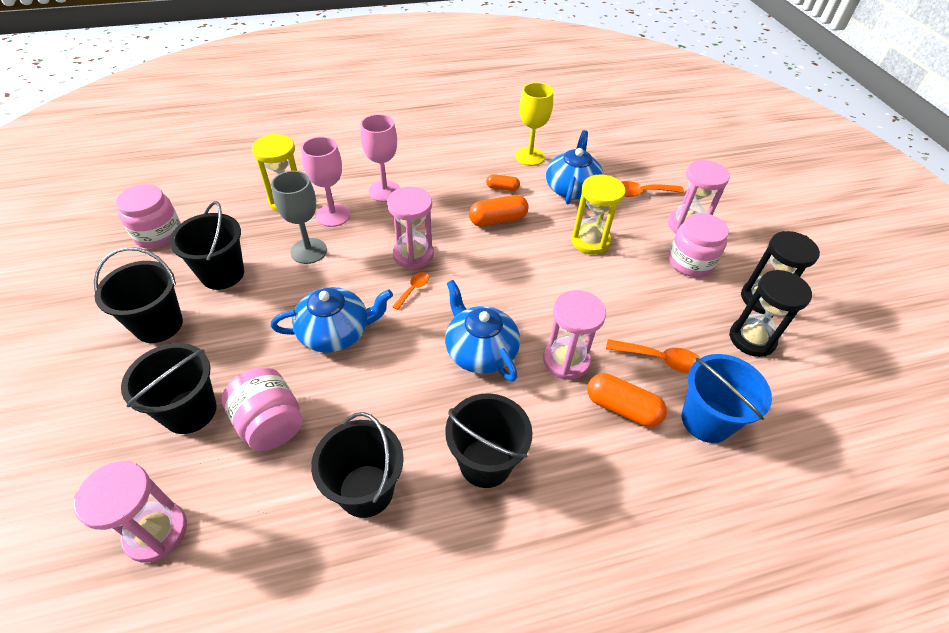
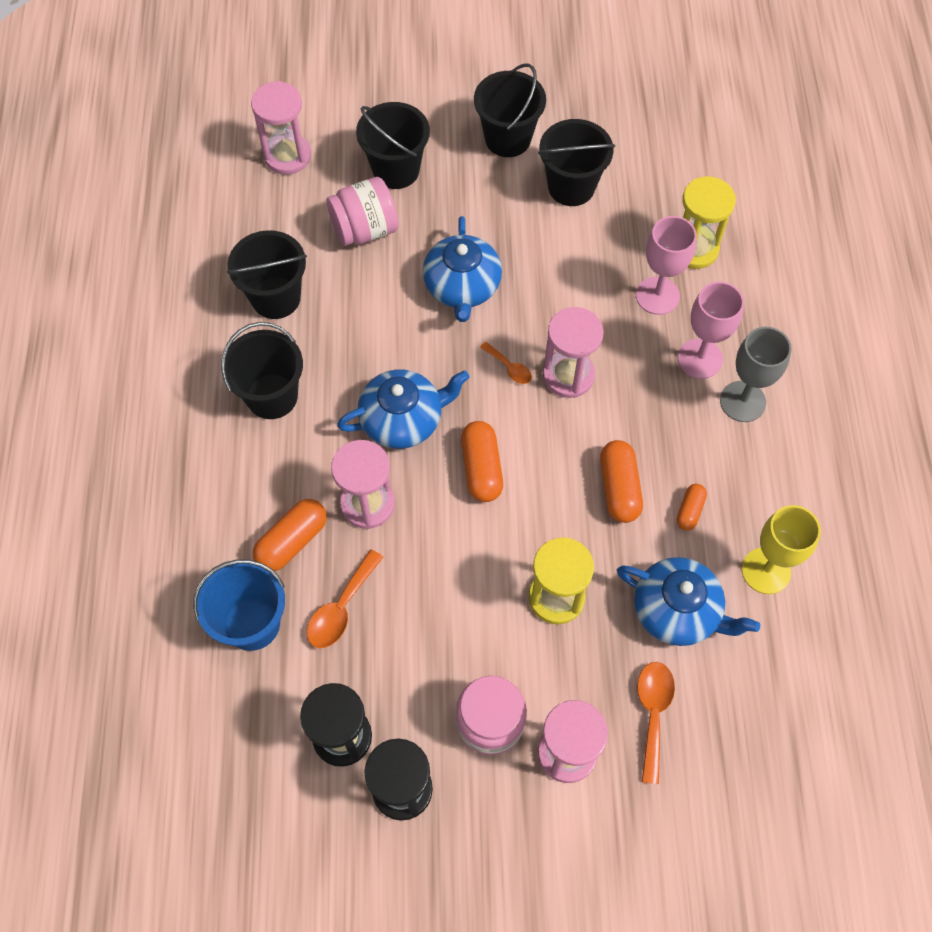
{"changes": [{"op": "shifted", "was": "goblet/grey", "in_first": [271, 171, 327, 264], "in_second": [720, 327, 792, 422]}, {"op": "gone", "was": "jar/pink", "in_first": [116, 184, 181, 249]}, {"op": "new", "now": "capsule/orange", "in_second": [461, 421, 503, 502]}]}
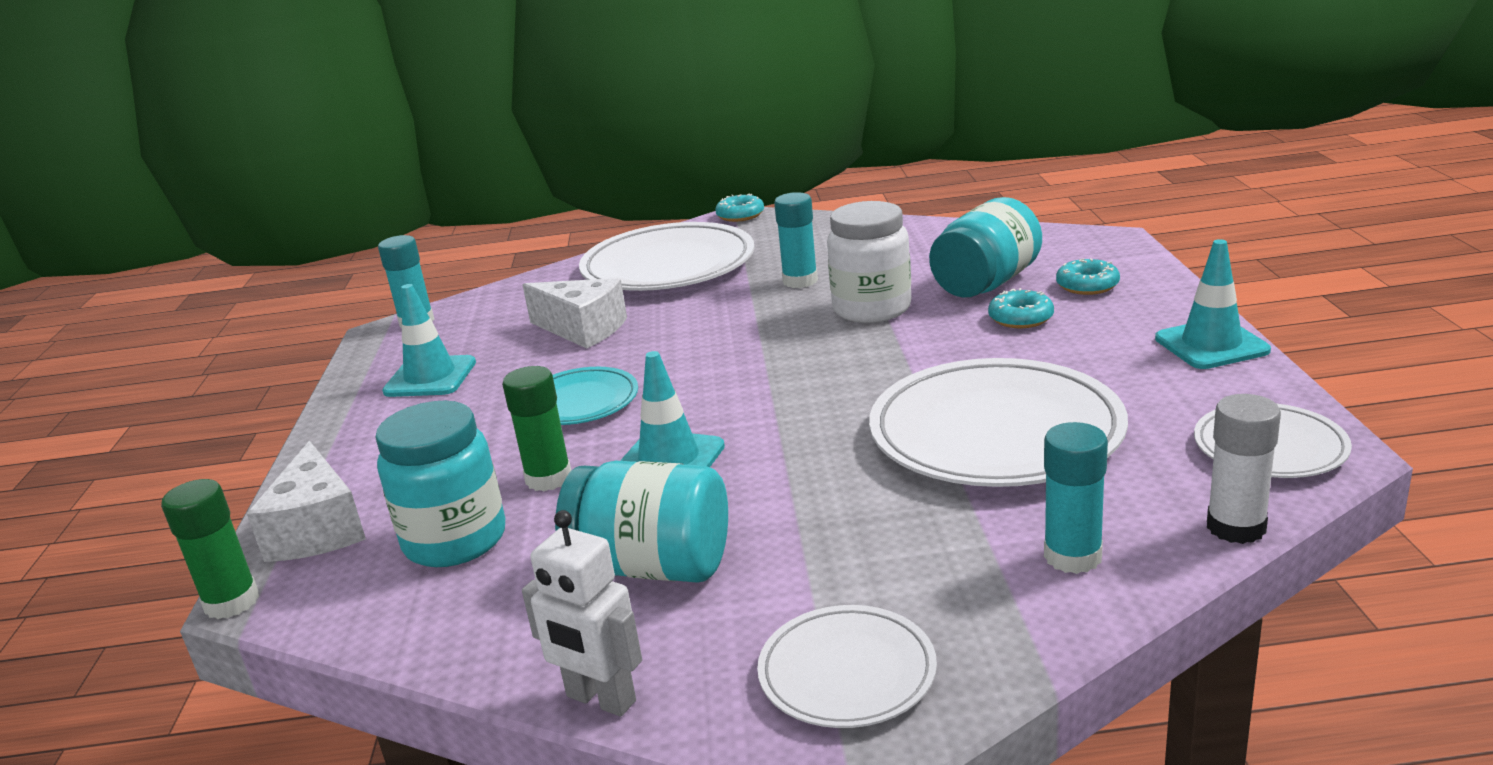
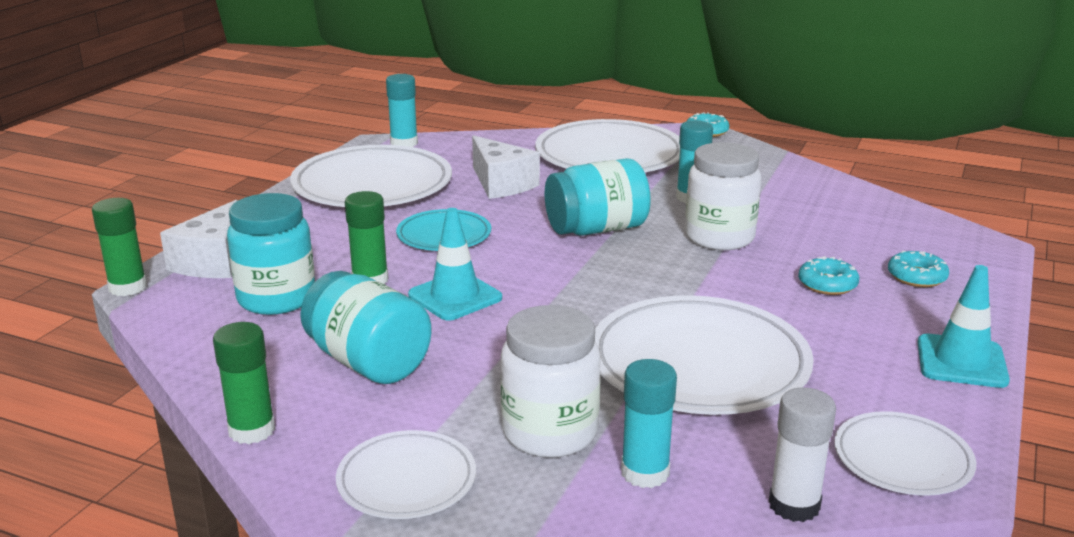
{"changes": [{"op": "shifted", "was": "jar/turquoise", "in_first": [929, 197, 1042, 298], "in_second": [545, 158, 651, 236]}, {"op": "swapped", "was": "traffic cone/turquoise", "now": "plate/white", "in_first": [382, 284, 476, 397], "in_second": [290, 145, 452, 207]}, {"op": "swapped", "was": "robot/white", "now": "glue stick/green", "in_first": [522, 510, 642, 717], "in_second": [213, 322, 275, 444]}, {"op": "new", "now": "jar/white", "in_second": [500, 305, 601, 458]}]}
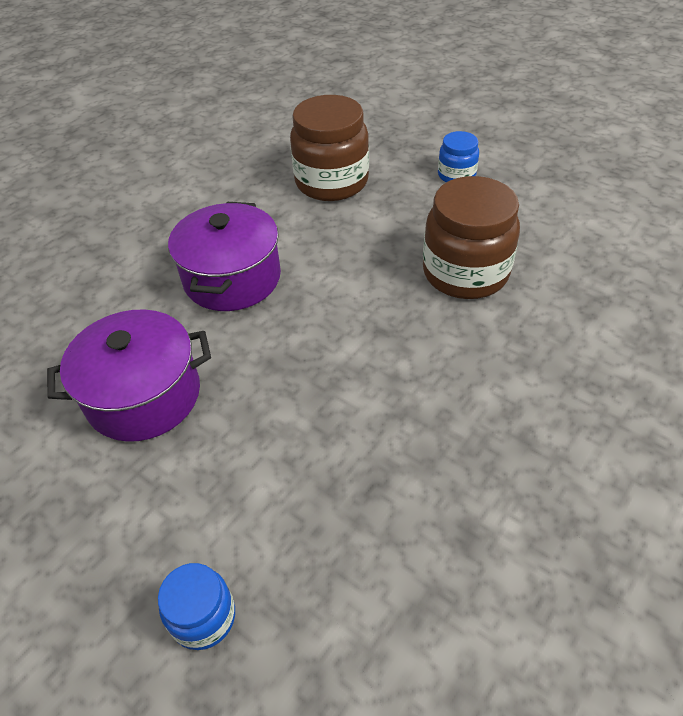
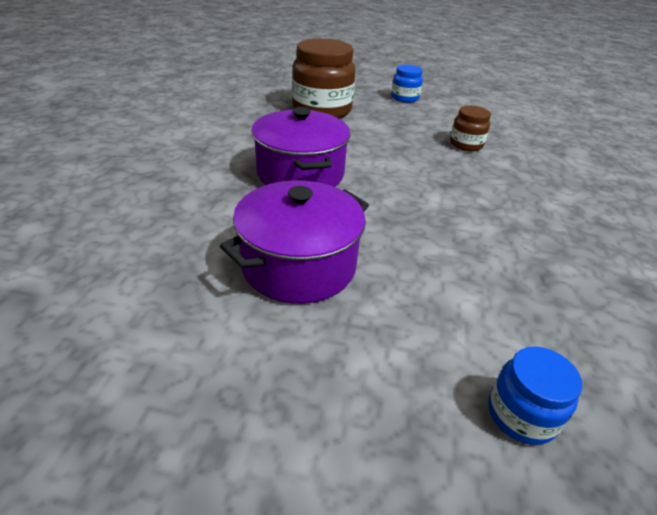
{"changes": [{"op": "scaled", "was": "jar/brown", "in_first": [423, 176, 520, 299], "in_second": [450, 105, 491, 151], "ratio": 0.52}]}
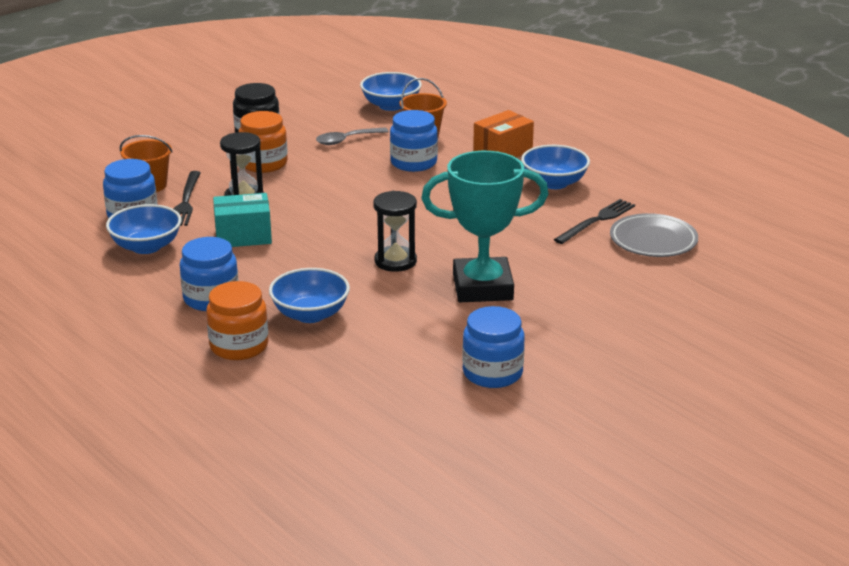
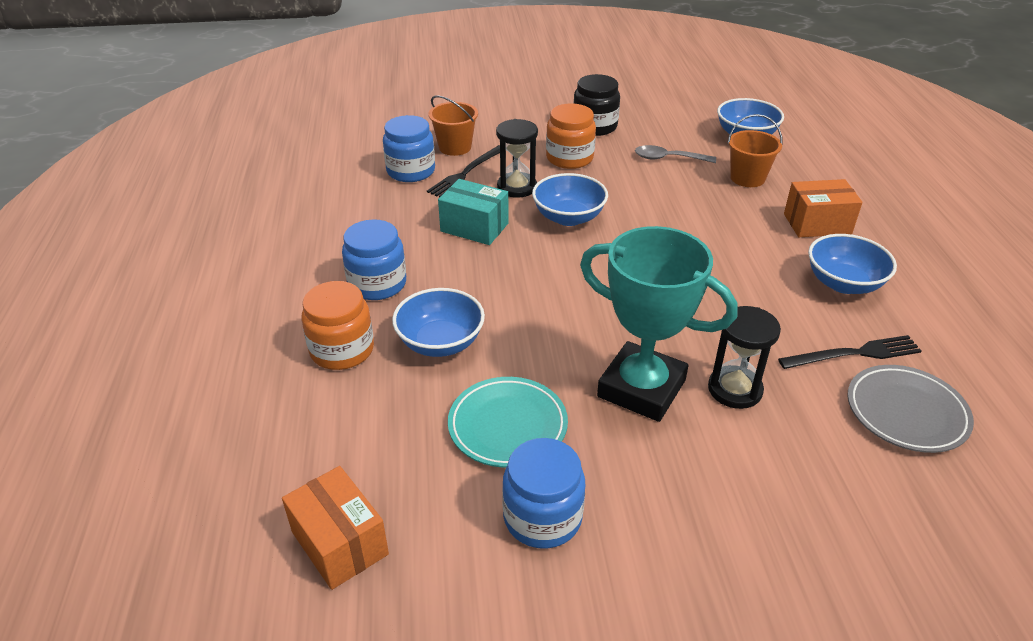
{"changes": [{"op": "gone", "was": "jar/blue", "in_first": [390, 110, 438, 172]}, {"op": "shifted", "was": "hourglass/black", "in_first": [373, 191, 417, 272], "in_second": [708, 306, 781, 409]}, {"op": "shifted", "was": "bowl/blue", "in_first": [106, 204, 181, 254], "in_second": [532, 173, 608, 226]}, {"op": "new", "now": "plate/turquoise", "in_second": [448, 377, 568, 468]}, {"op": "new", "now": "box/orange", "in_second": [282, 466, 389, 590]}]}
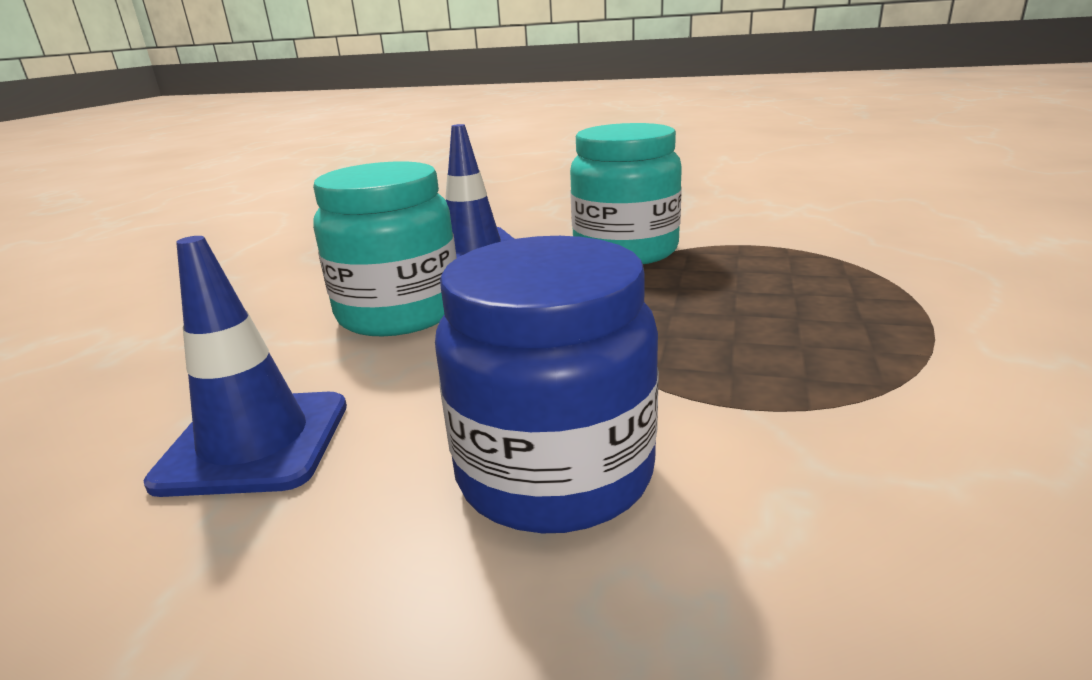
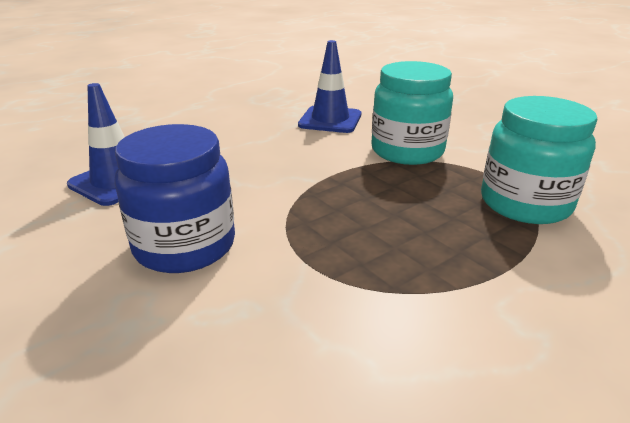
{"changes": [{"op": "shifted", "was": "jar/turquoise", "in_first": [313, 161, 457, 336], "in_second": [481, 96, 597, 224]}]}
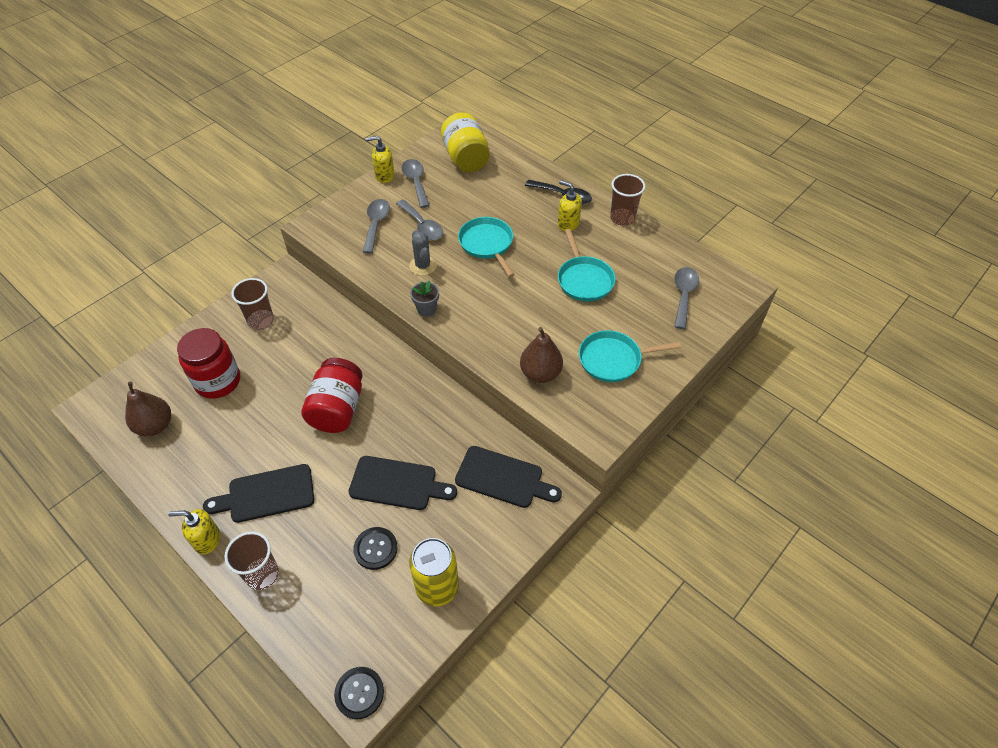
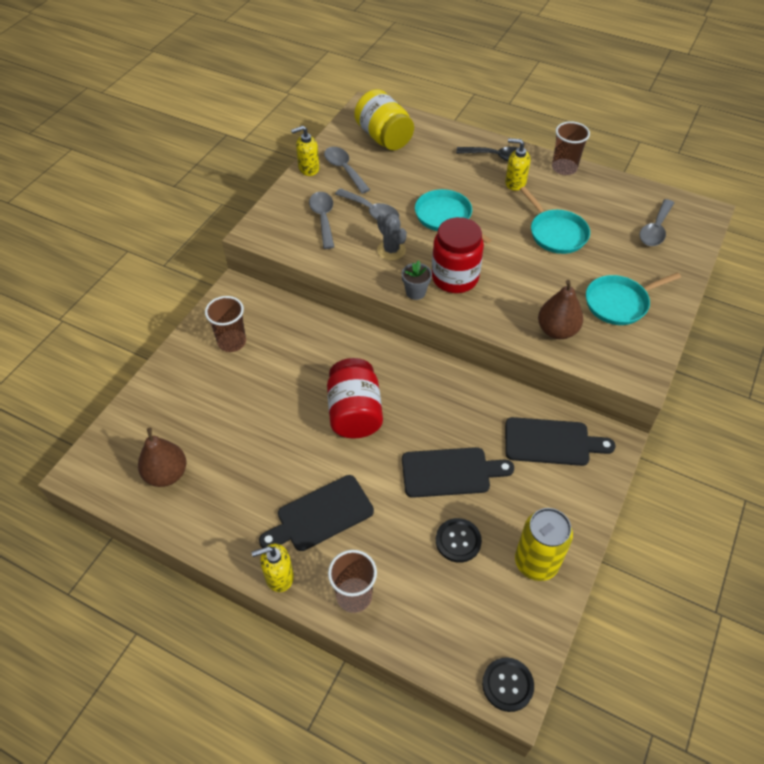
{"changes": [{"op": "rotated", "was": "spoon/grey", "in_first": [674, 267, 699, 329], "in_second": [639, 199, 674, 246], "clockwise": -150}, {"op": "shifted", "was": "jar/red", "in_first": [177, 328, 240, 399], "in_second": [432, 217, 484, 293]}]}
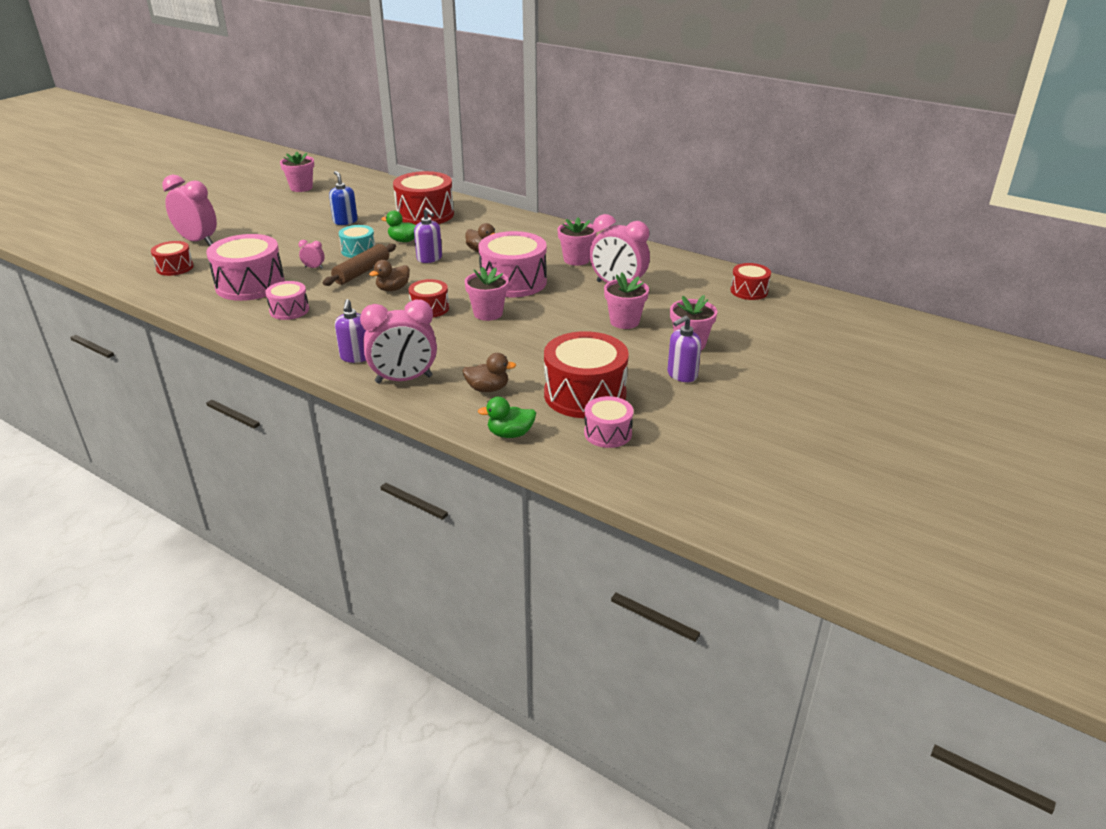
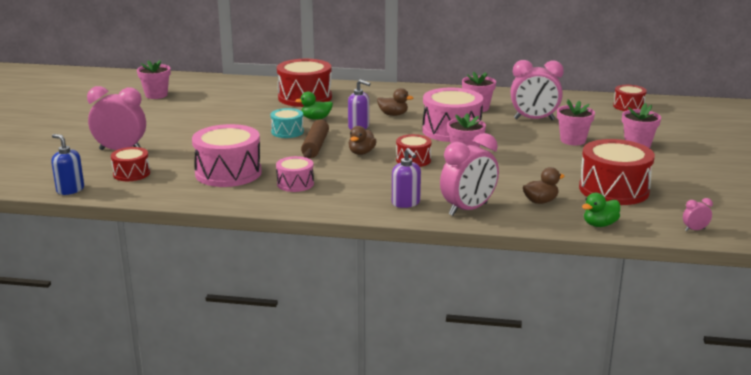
{"changes": [{"op": "shifted", "was": "soap dispenser/blue", "in_first": [329, 171, 358, 225], "in_second": [51, 134, 84, 195]}, {"op": "shifted", "was": "clock/pink", "in_first": [299, 240, 325, 269], "in_second": [683, 198, 713, 231]}, {"op": "gone", "was": "soap dispenser/purple", "in_first": [667, 315, 701, 382]}, {"op": "gone", "was": "drum/pink", "in_first": [584, 396, 633, 448]}]}
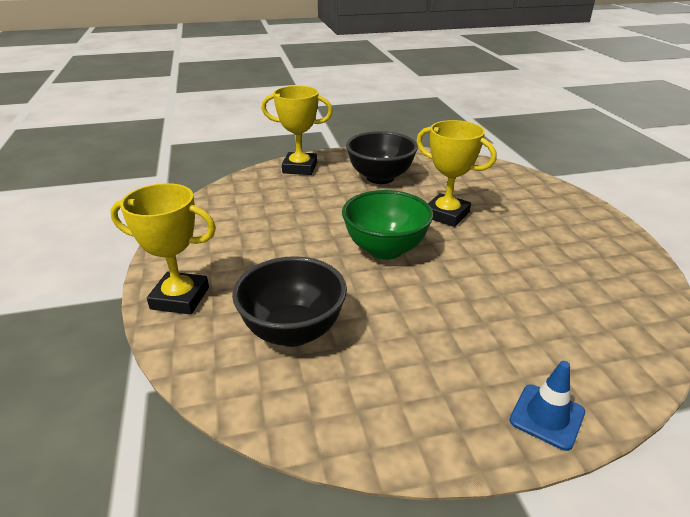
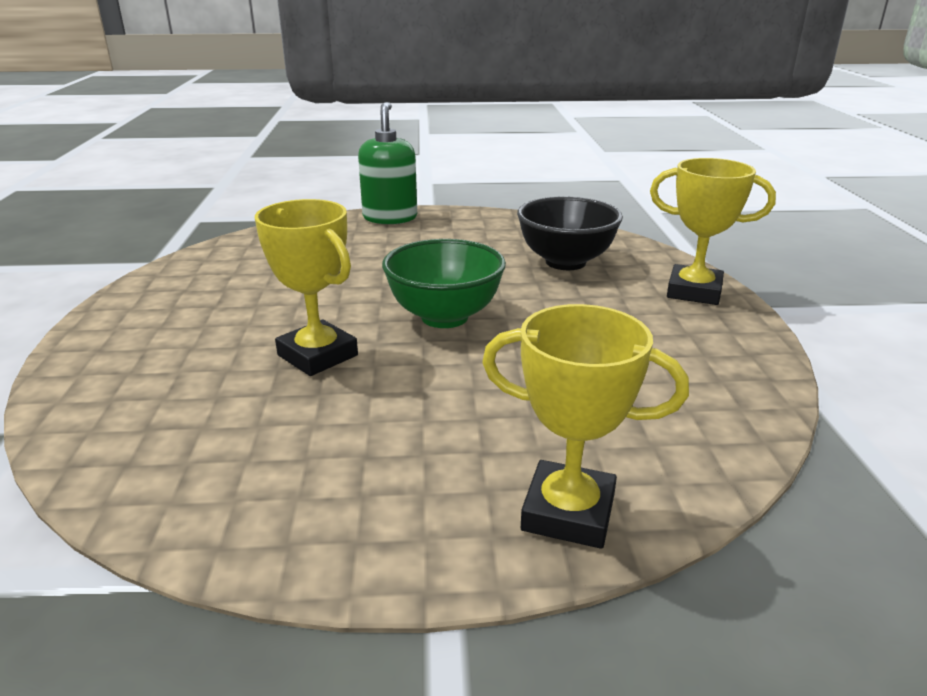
{"changes": [{"op": "gone", "was": "bowl/black", "in_first": [346, 131, 418, 184]}, {"op": "swapped", "was": "traffic cone/blue", "now": "soap dispenser/green", "in_first": [509, 361, 585, 451], "in_second": [358, 102, 417, 224]}]}
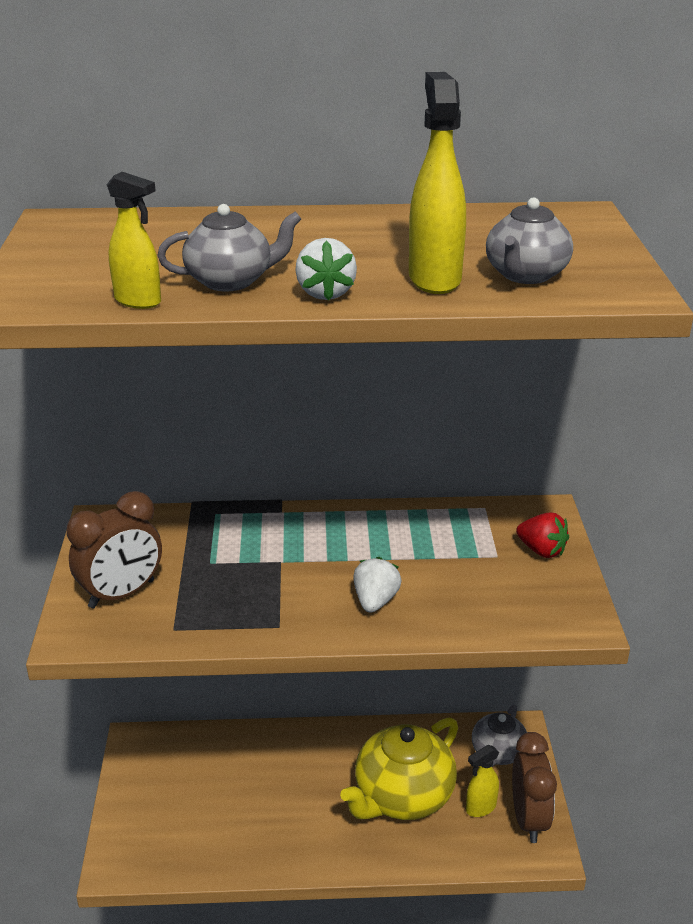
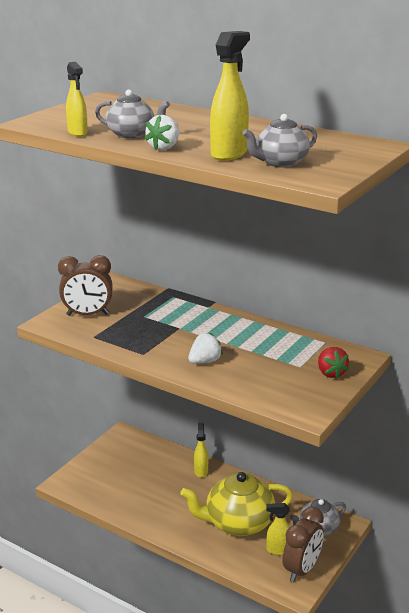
{"changes": [{"op": "new", "now": "spray bottle/yellow", "in_second": [194, 423, 208, 478]}]}
